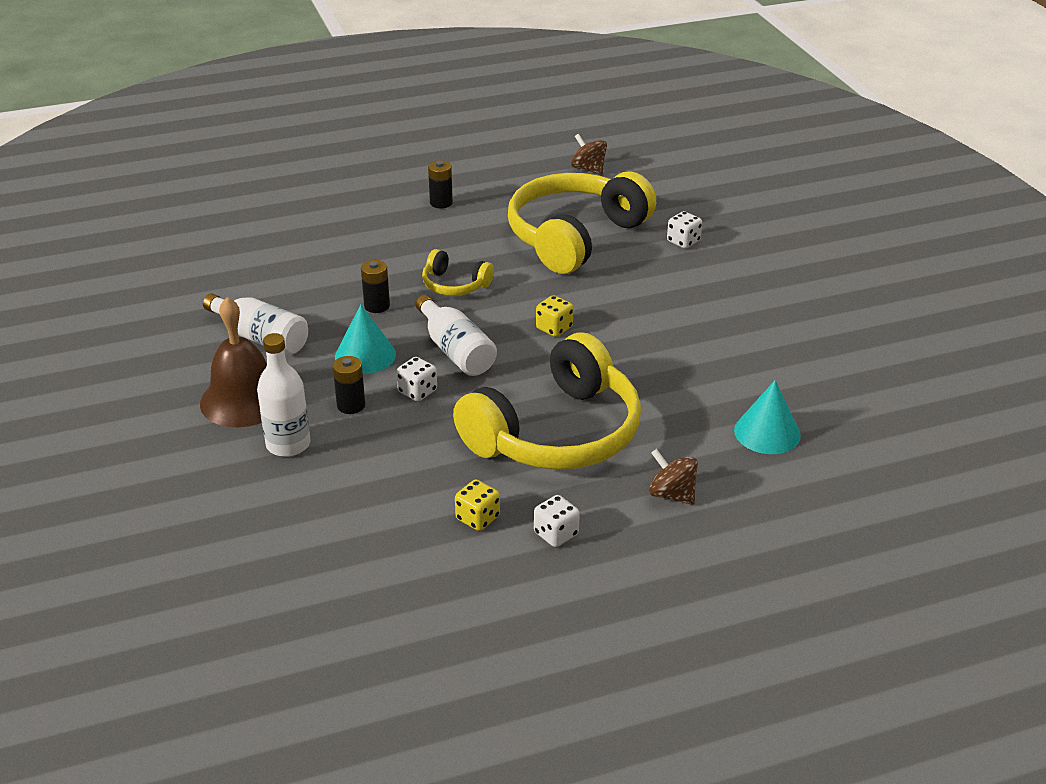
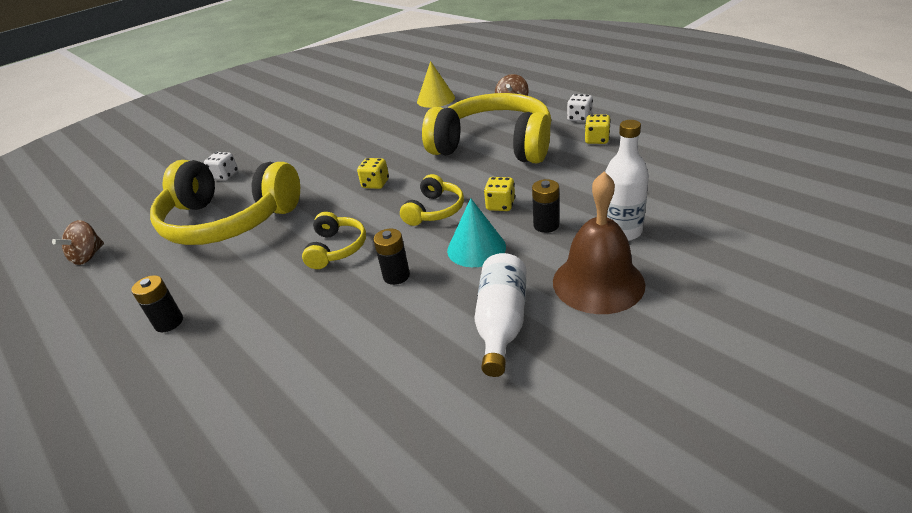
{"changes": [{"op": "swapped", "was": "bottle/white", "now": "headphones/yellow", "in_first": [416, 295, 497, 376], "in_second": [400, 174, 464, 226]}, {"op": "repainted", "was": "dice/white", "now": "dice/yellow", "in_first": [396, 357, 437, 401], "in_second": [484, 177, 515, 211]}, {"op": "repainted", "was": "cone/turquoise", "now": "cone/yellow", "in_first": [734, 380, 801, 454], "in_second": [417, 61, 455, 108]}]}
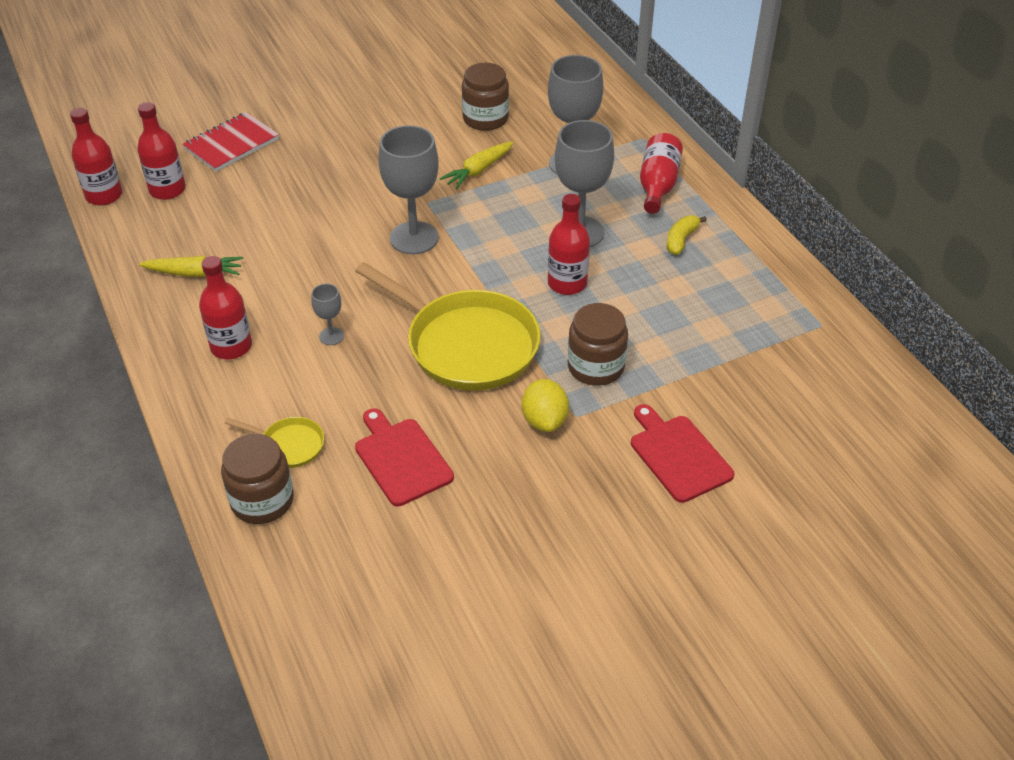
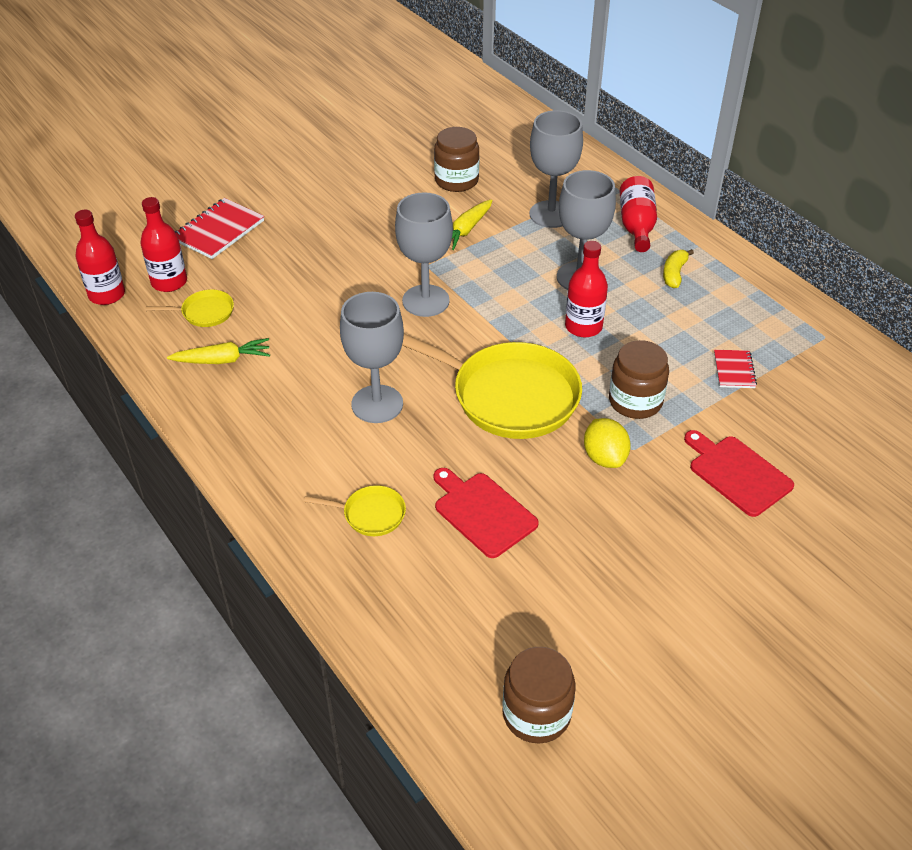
{"changes": [{"op": "gone", "was": "bottle/red", "in_first": [199, 256, 252, 359]}, {"op": "scaled", "was": "goblet/grey", "in_first": [311, 284, 344, 345], "in_second": [340, 292, 404, 423], "ratio": 2.13}, {"op": "shifted", "was": "jar/brown", "in_first": [221, 434, 294, 524], "in_second": [502, 647, 576, 743]}, {"op": "new", "now": "pan/yellow", "in_second": [146, 289, 234, 327]}, {"op": "new", "now": "notebook/red", "in_second": [714, 350, 757, 388]}]}
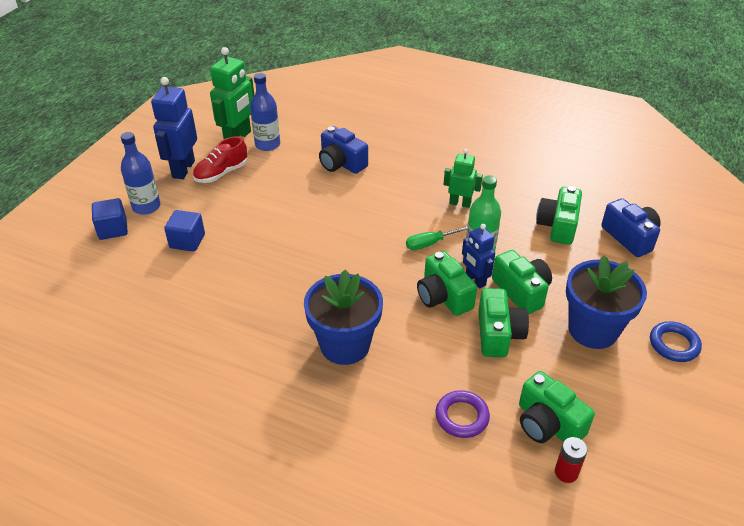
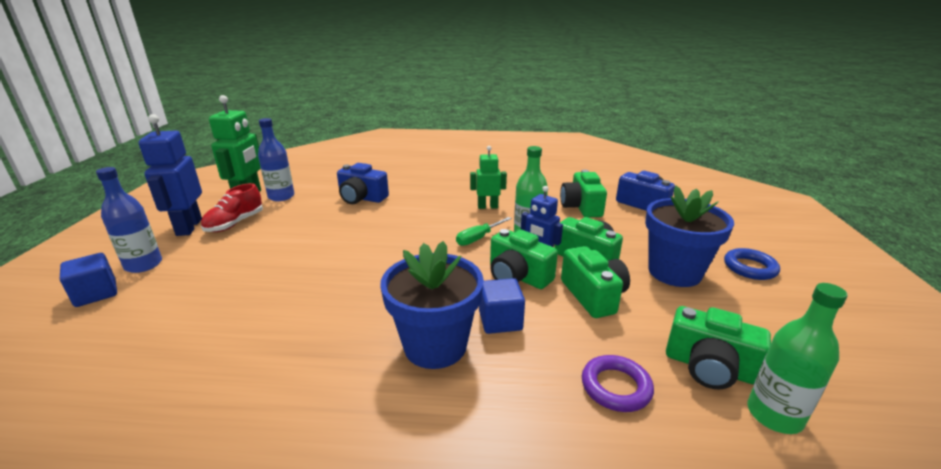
{"changes": [{"op": "shifted", "was": "cube/blue", "in_first": [164, 210, 205, 252], "in_second": [479, 278, 525, 334]}, {"op": "swapped", "was": "battery/red", "now": "bottle/green", "in_first": [555, 437, 588, 483], "in_second": [747, 283, 848, 434]}]}
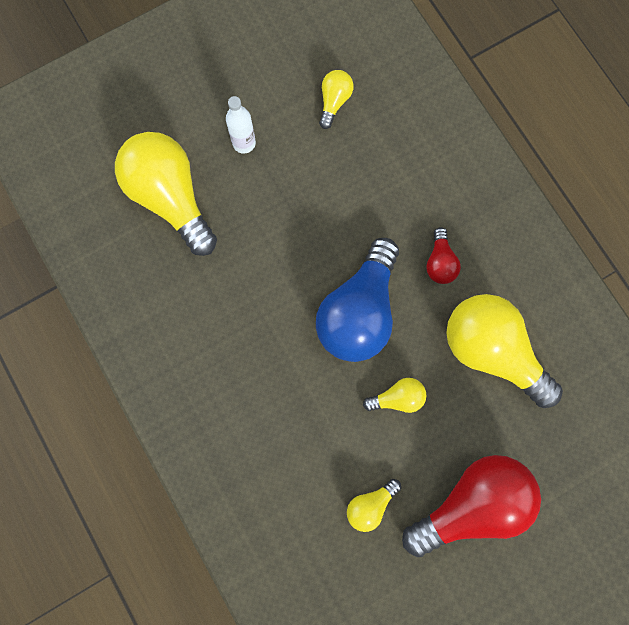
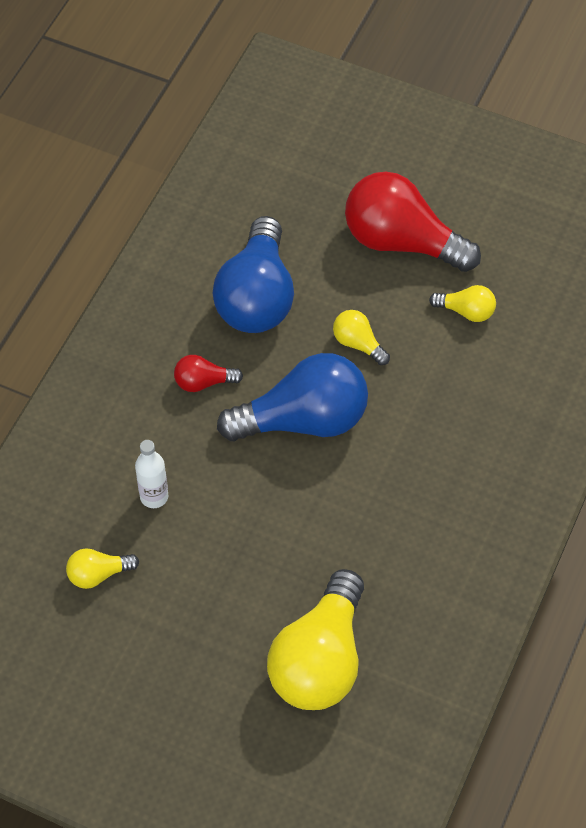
{"changes": [{"op": "shifted", "was": "bottle/white", "in_first": [226, 96, 256, 154], "in_second": [135, 440, 168, 508]}, {"op": "rotated", "was": "light bulb/red", "in_first": [426, 227, 461, 284], "in_second": [174, 355, 243, 392], "clockwise": -150}, {"op": "repainted", "was": "light bulb/yellow", "now": "light bulb/blue", "in_first": [446, 294, 563, 408], "in_second": [213, 216, 294, 333]}]}
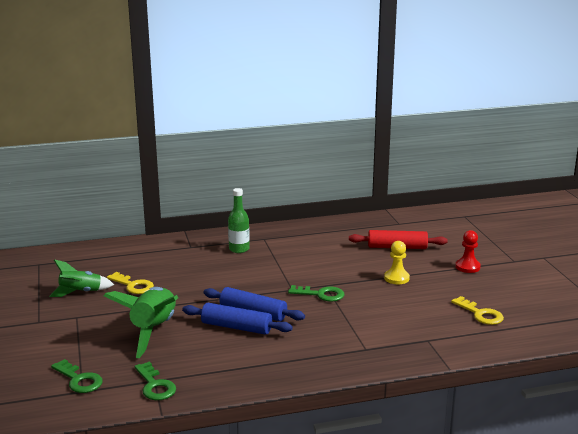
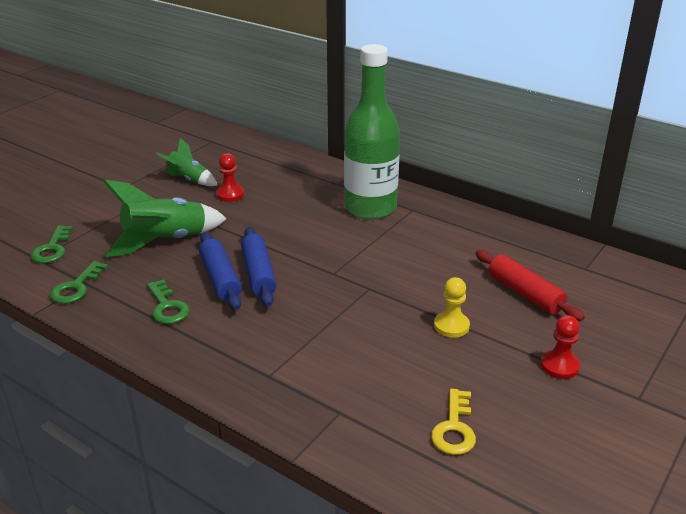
{"changes": [{"op": "scaled", "was": "bottle/green", "in_first": [228, 188, 250, 253], "in_second": [344, 44, 400, 219], "ratio": 2.1}, {"op": "swapped", "was": "key/yellow", "now": "pawn/red", "in_first": [107, 272, 154, 294], "in_second": [216, 153, 244, 202]}, {"op": "shifted", "was": "key/green", "in_first": [288, 285, 345, 302], "in_second": [147, 279, 189, 324]}]}
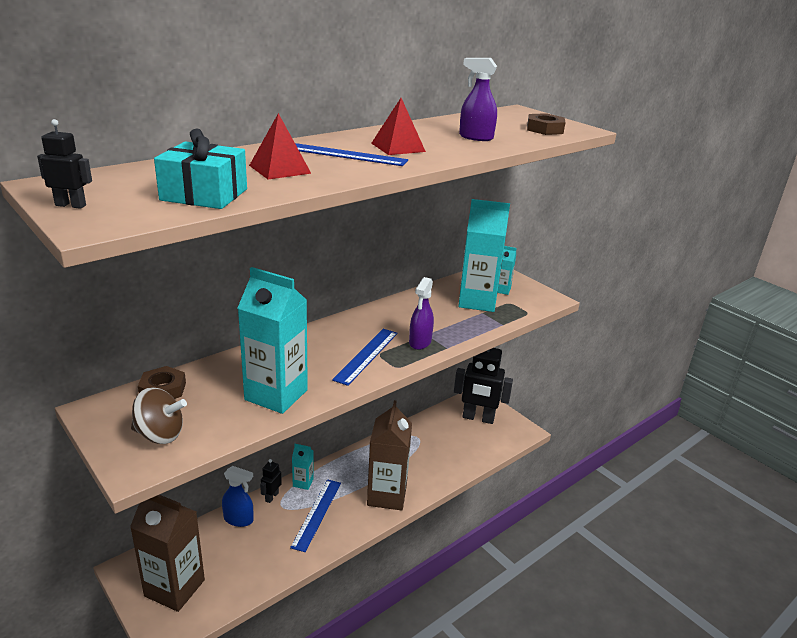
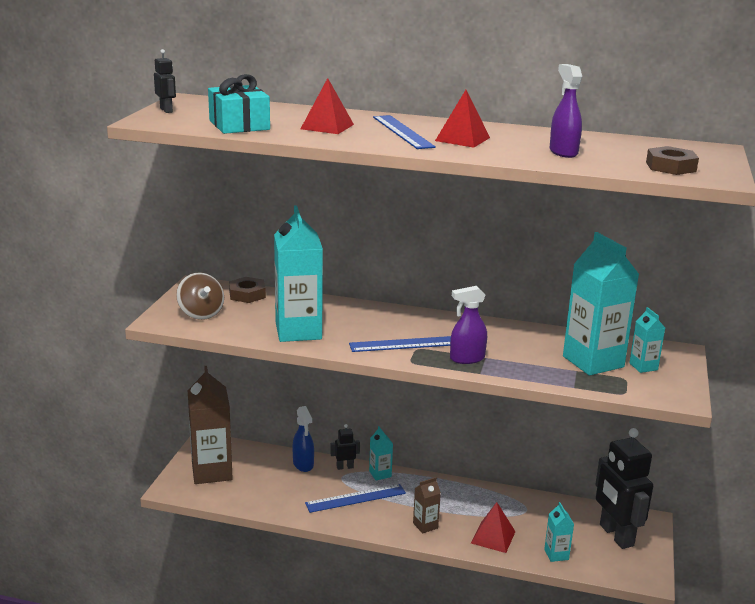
{"changes": [{"op": "scaled", "was": "carton/brown", "in_first": [367, 400, 412, 511], "in_second": [413, 477, 441, 533], "ratio": 0.47}, {"op": "new", "now": "pyramid/red", "in_second": [471, 502, 516, 553]}, {"op": "new", "now": "carton/turquoise", "in_second": [544, 502, 574, 562]}]}
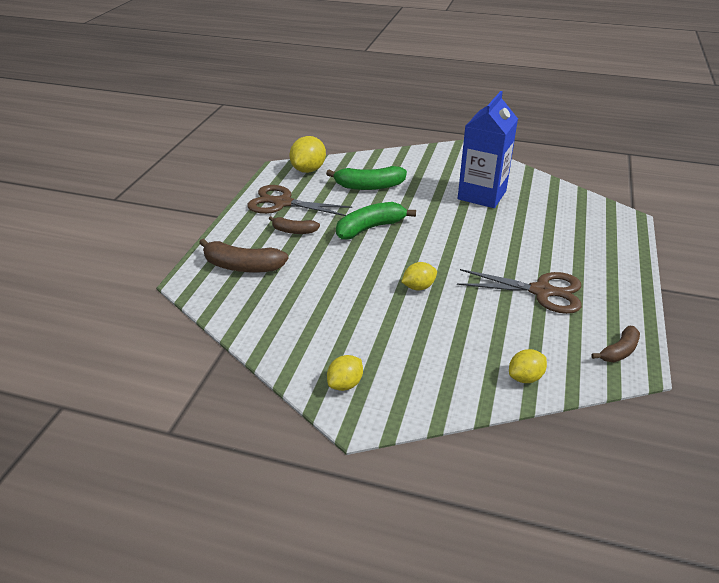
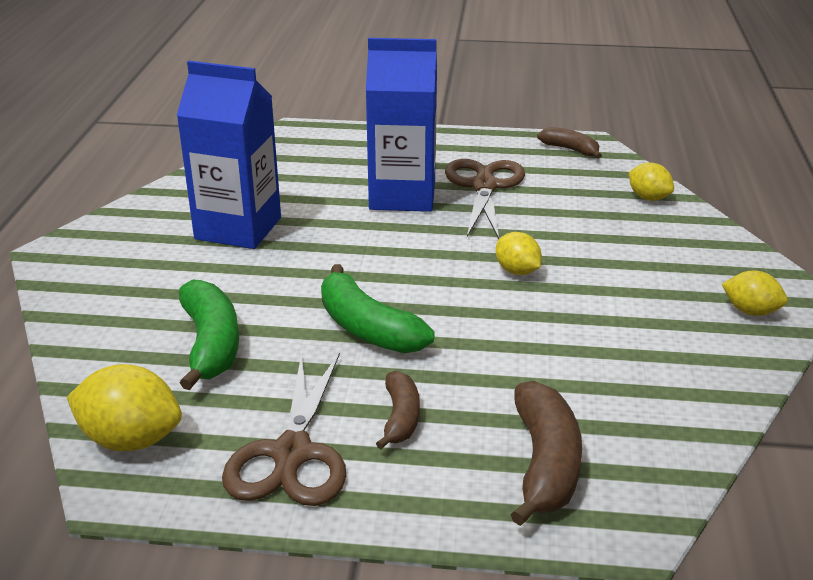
{"changes": [{"op": "new", "now": "carton/blue", "in_second": [366, 38, 437, 212]}]}
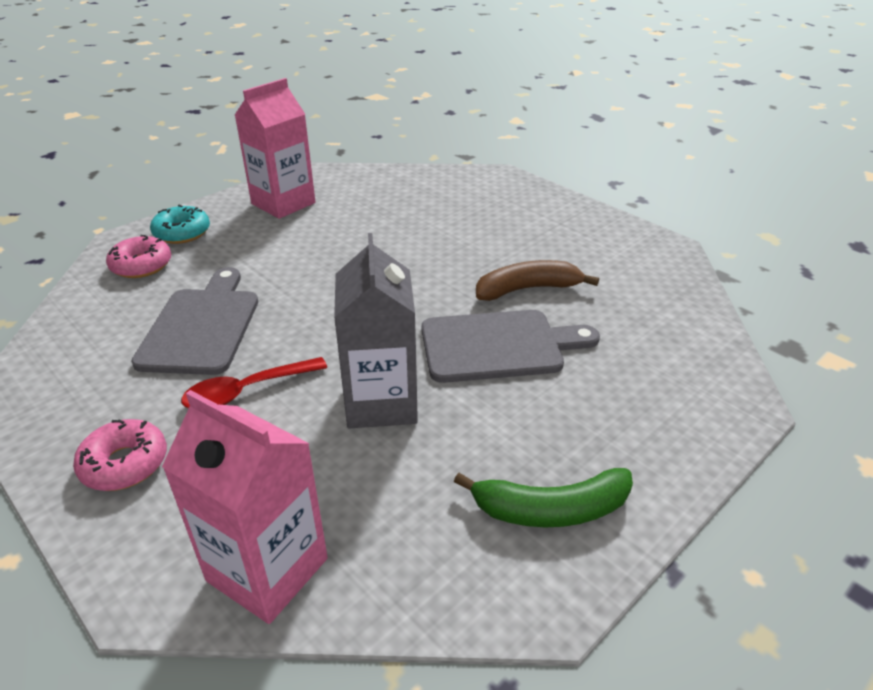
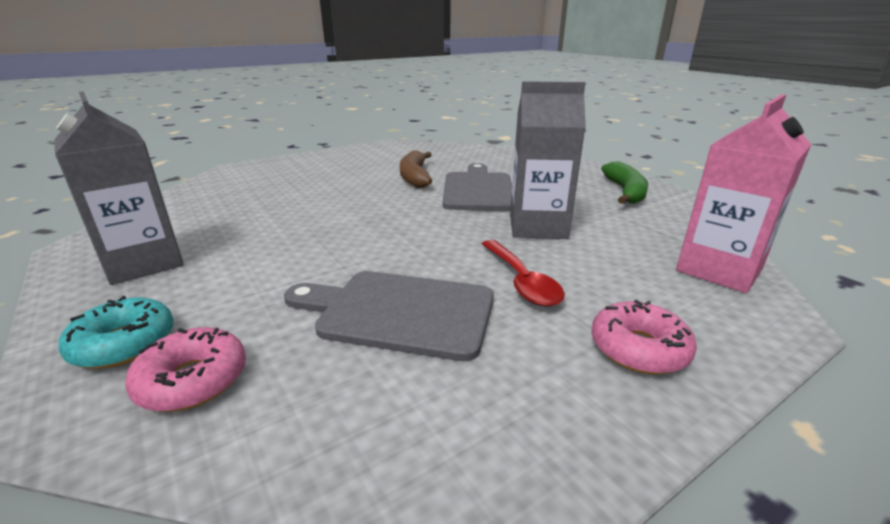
{"changes": [{"op": "repainted", "was": "carton/pink", "now": "carton/grey", "in_first": [235, 78, 315, 219], "in_second": [55, 91, 184, 285]}]}
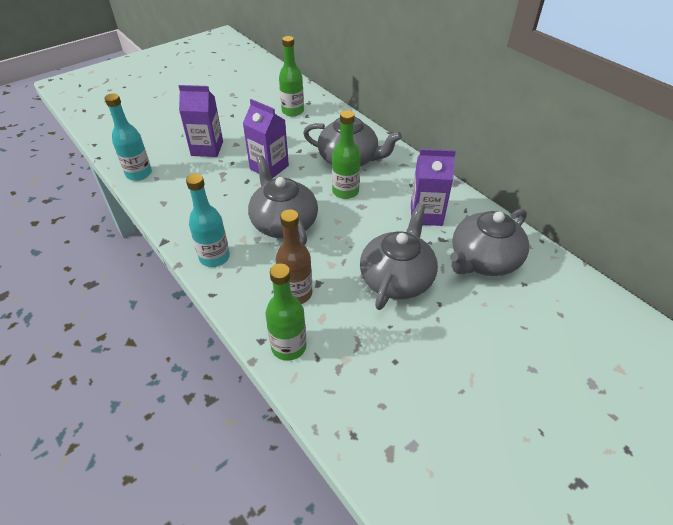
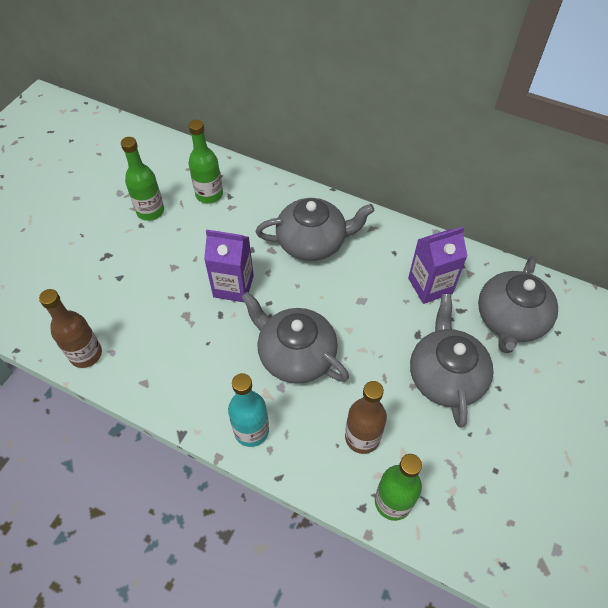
{"changes": [{"op": "gone", "was": "carton/purple", "in_first": [179, 85, 223, 157]}, {"op": "repainted", "was": "bottle/turquoise", "now": "bottle/brown", "in_first": [105, 93, 152, 181], "in_second": [39, 289, 102, 368]}, {"op": "shifted", "was": "bottle/green", "in_first": [332, 110, 361, 199], "in_second": [121, 137, 164, 221]}]}
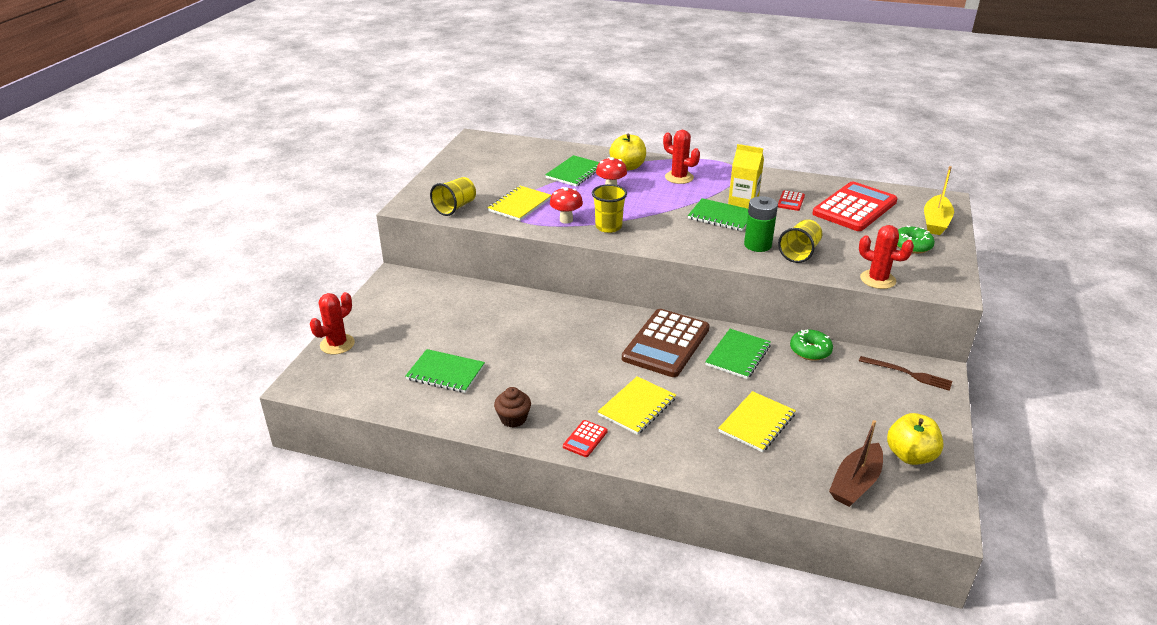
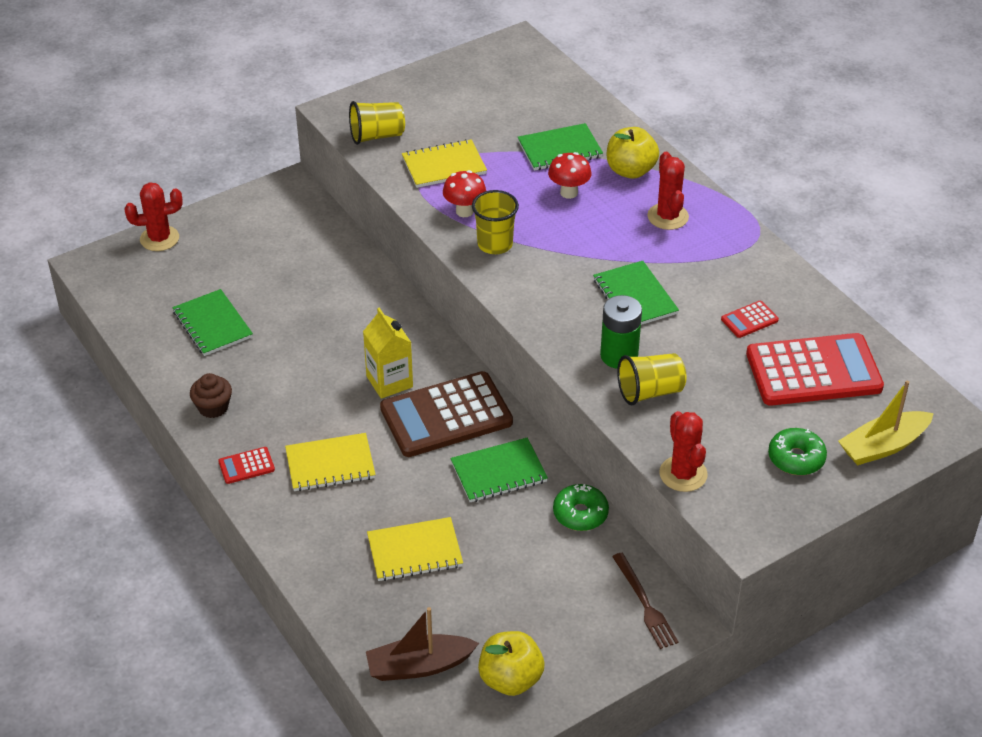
{"changes": [{"op": "shifted", "was": "carton/yellow", "in_first": [728, 144, 764, 209], "in_second": [363, 308, 413, 399]}]}
